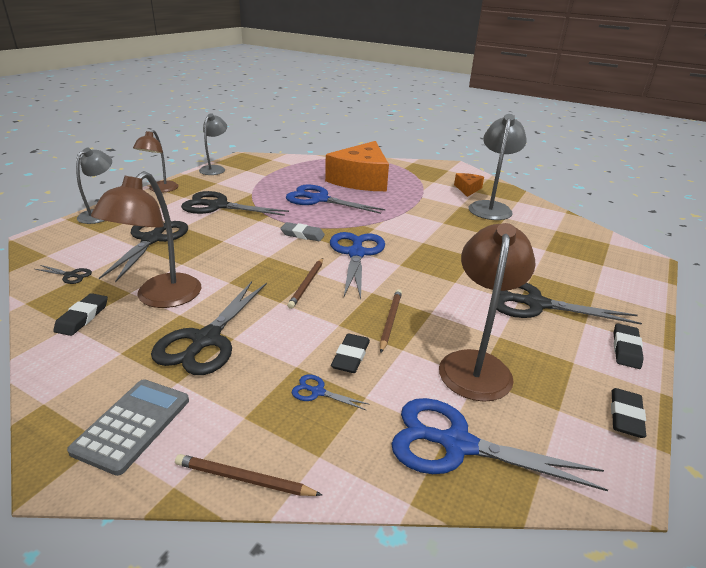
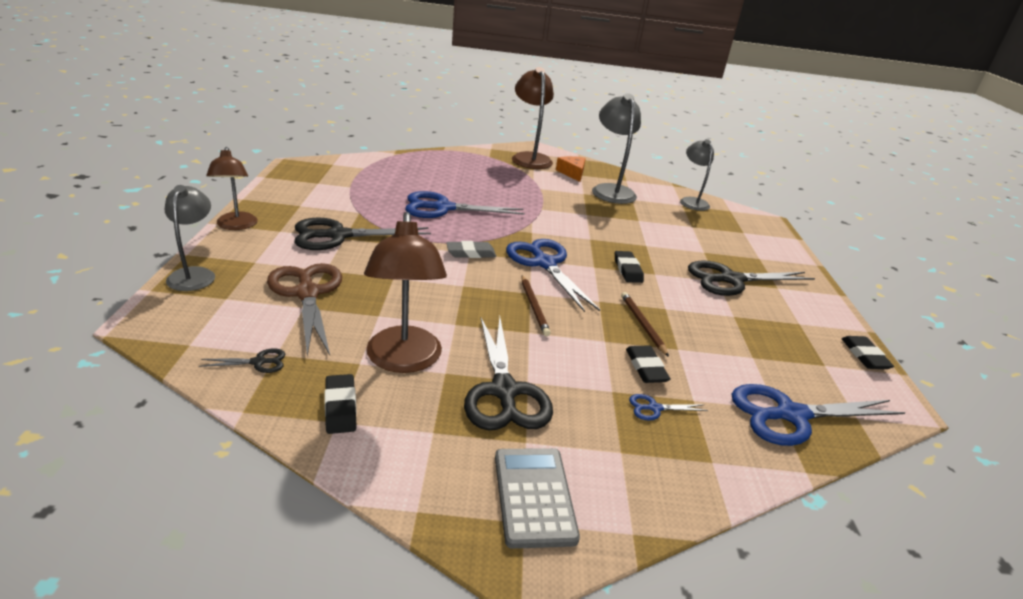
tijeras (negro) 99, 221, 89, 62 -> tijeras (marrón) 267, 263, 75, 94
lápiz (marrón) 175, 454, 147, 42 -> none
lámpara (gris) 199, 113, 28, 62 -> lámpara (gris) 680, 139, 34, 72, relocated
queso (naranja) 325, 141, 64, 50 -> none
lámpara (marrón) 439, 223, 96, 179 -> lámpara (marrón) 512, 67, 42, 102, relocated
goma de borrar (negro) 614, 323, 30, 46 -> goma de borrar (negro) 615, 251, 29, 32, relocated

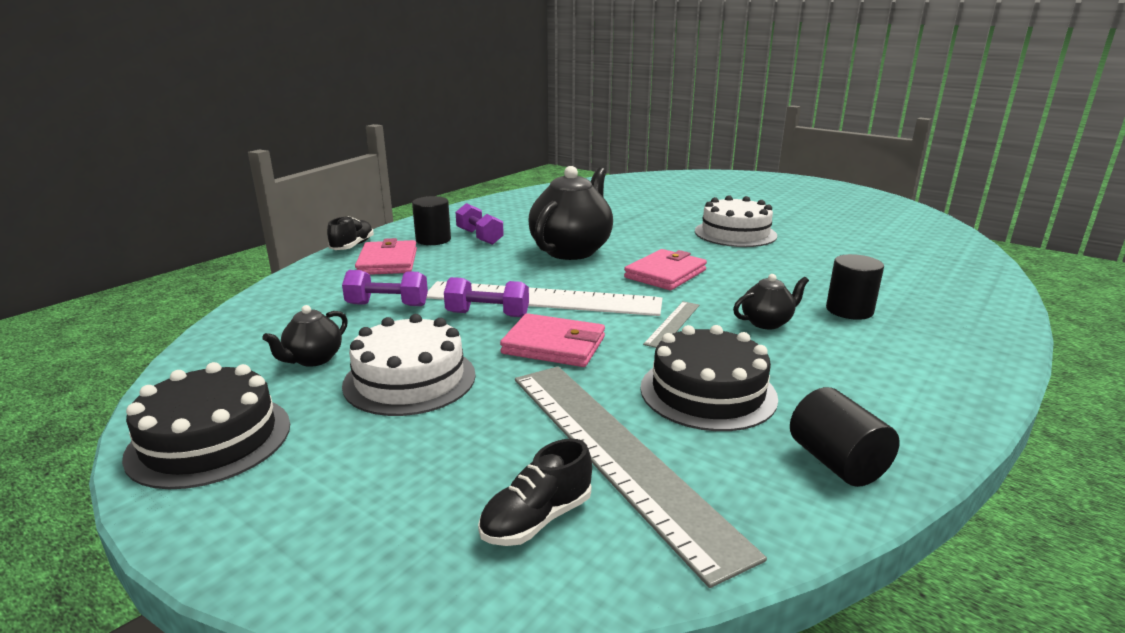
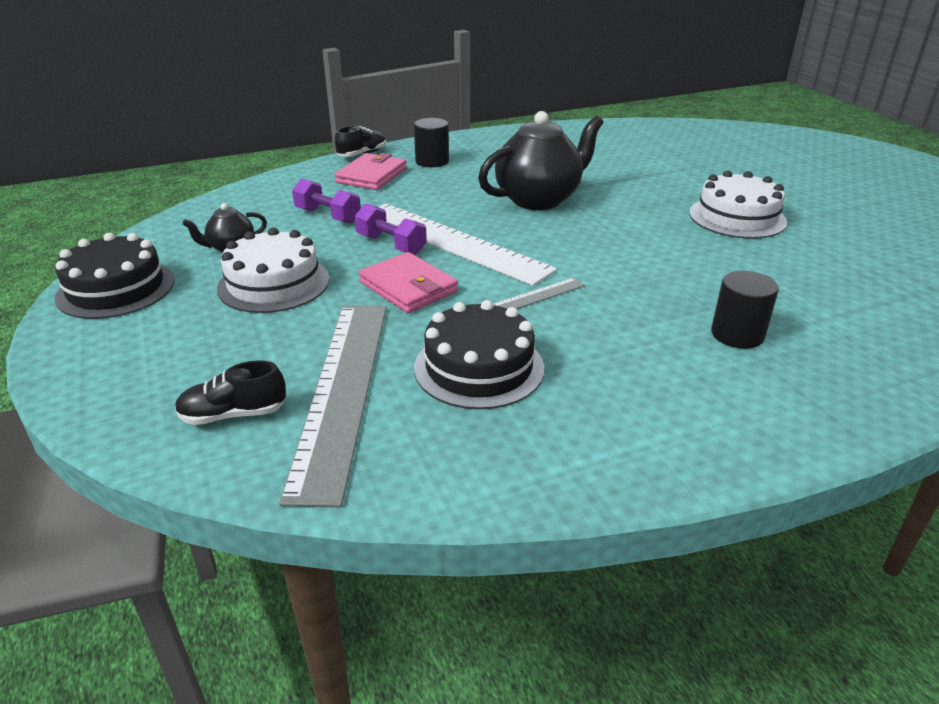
mancuerna (morado) 455, 203, 49, 42 -> none
cartera (rosa) 624, 249, 83, 41 -> none
tetera (negro) 733, 274, 76, 55 -> none
cilindro (negro) 790, 387, 110, 100 -> none

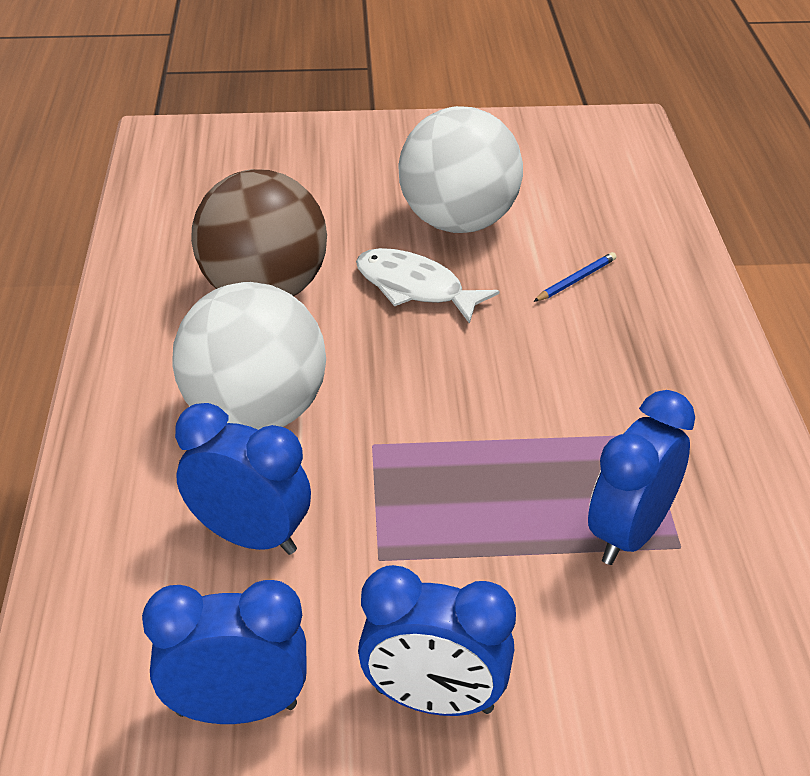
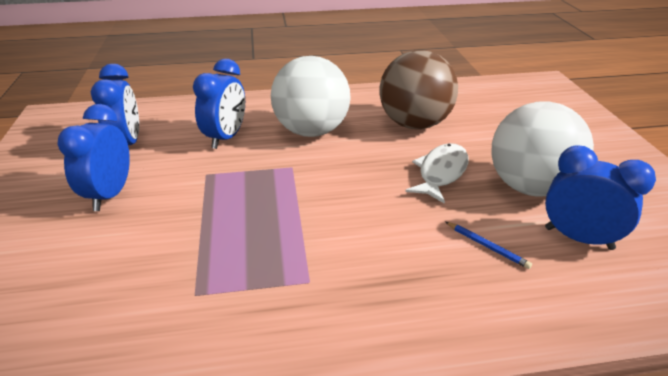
despertador (azul) 588, 390, 107, 175 -> despertador (azul) 545, 145, 111, 105, relocated

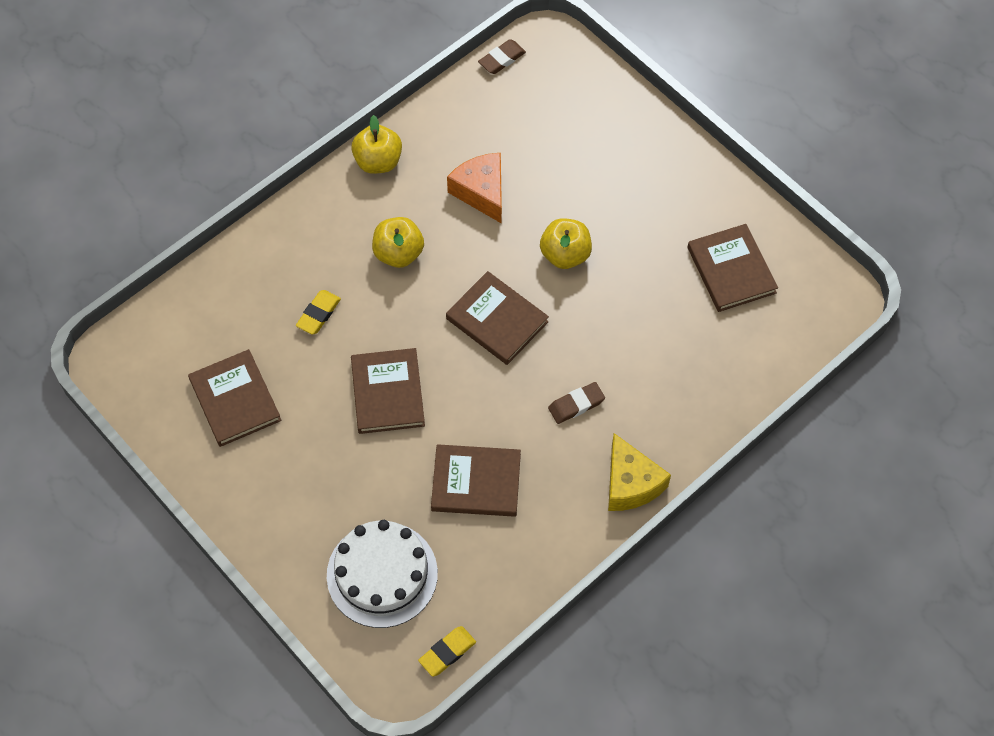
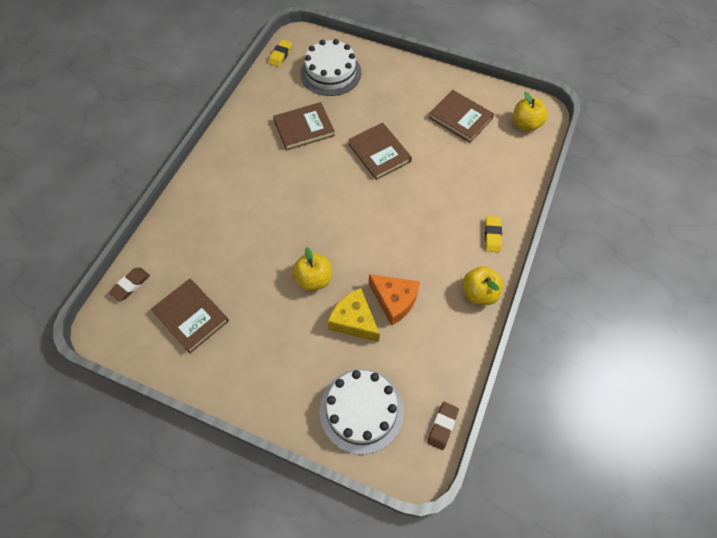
goma de borrar (amarillo) 296, 290, 45, 45 -> goma de borrar (amarillo) 485, 216, 17, 36, relocated
manzana (amarillo) 372, 217, 52, 51 -> manzana (amarillo) 513, 92, 35, 39, relocated
libro (marrón) 446, 271, 103, 94 -> none
goma de borrar (marrón) 548, 382, 57, 42 -> goma de borrar (marrón) 109, 267, 41, 34, relocated
queso (amarillo) 608, 433, 63, 78 -> queso (amarillo) 328, 288, 52, 54, relocated
none -> tarta (blanco) 319, 369, 85, 86

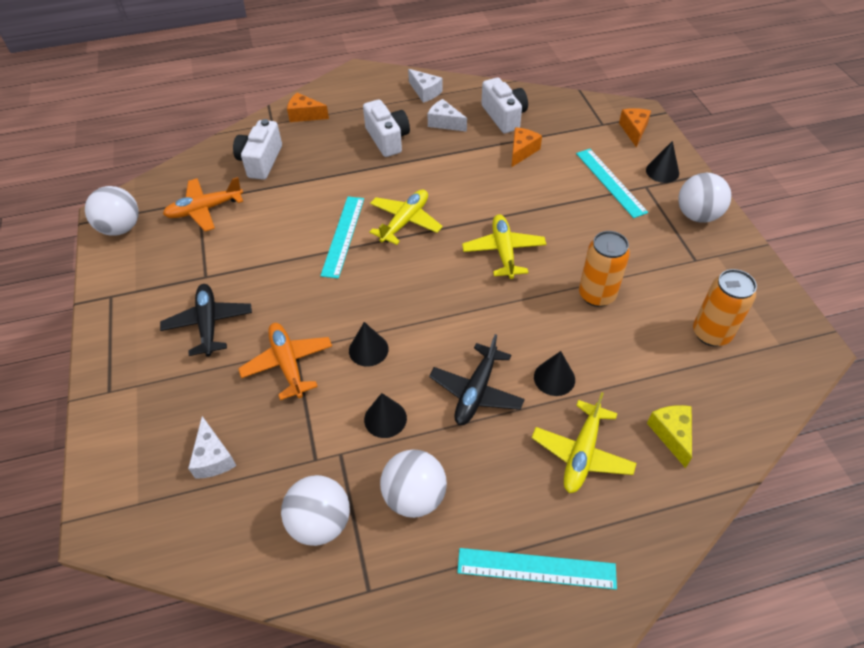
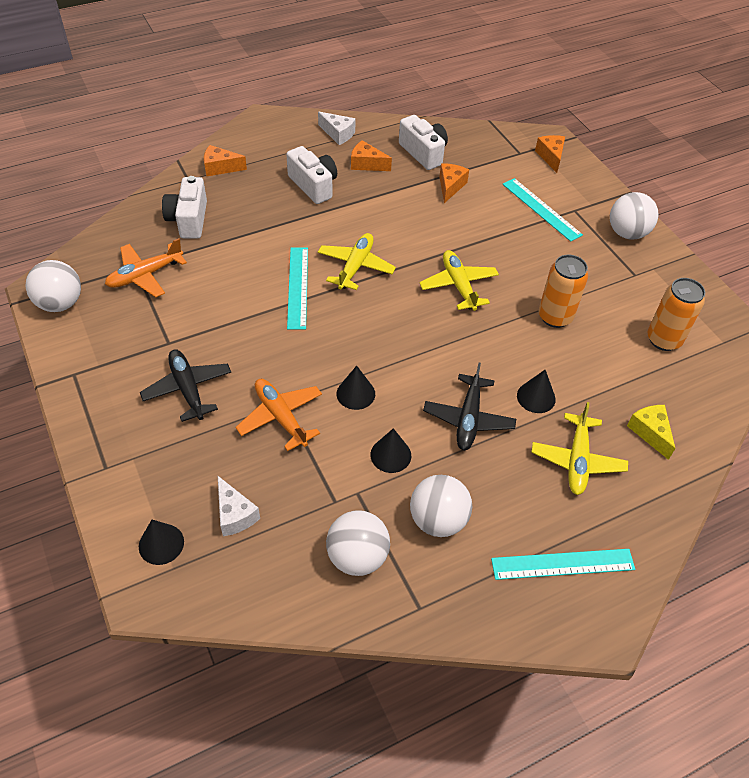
queso (blanco) 427, 99, 40, 33 -> queso (naranja) 351, 140, 41, 31
cono (negro) 646, 141, 33, 42 -> cono (negro) 139, 520, 45, 45, relocated

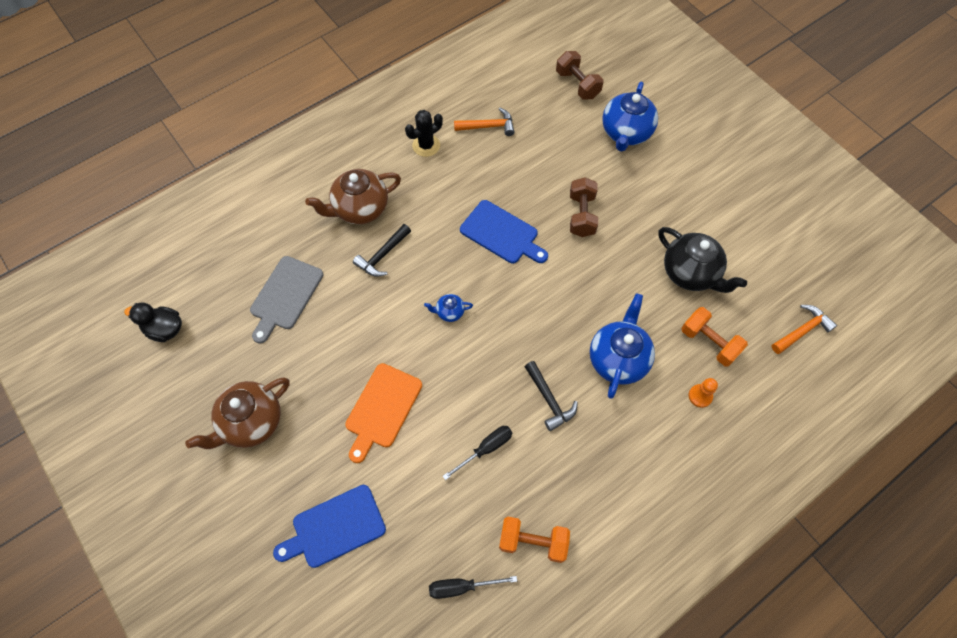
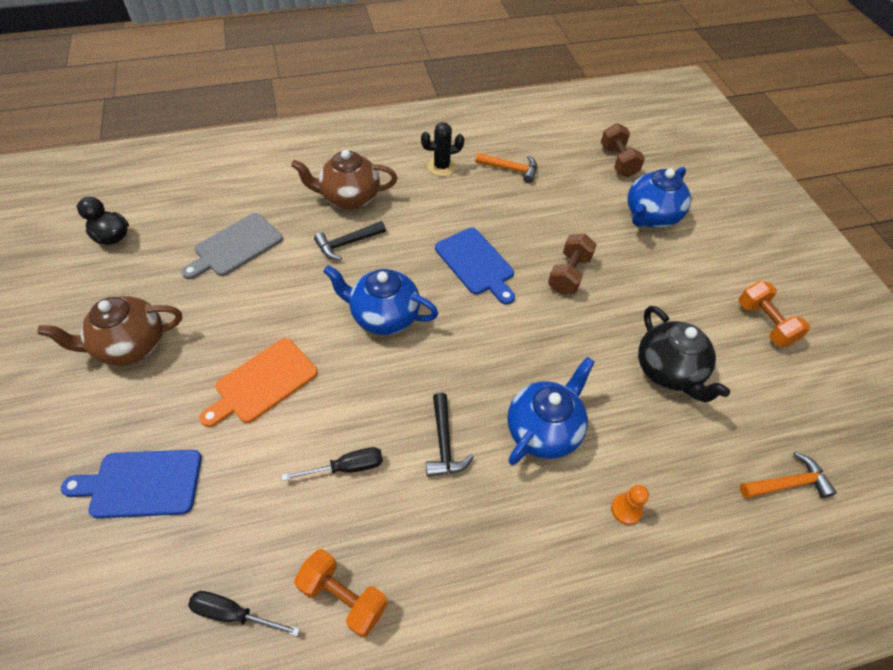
tetera (azul) 424, 294, 49, 28 -> tetera (azul) 323, 265, 115, 70, x2.13
mancuerna (naranja) 681, 307, 67, 59 -> mancuerna (naranja) 739, 281, 71, 66, relocated

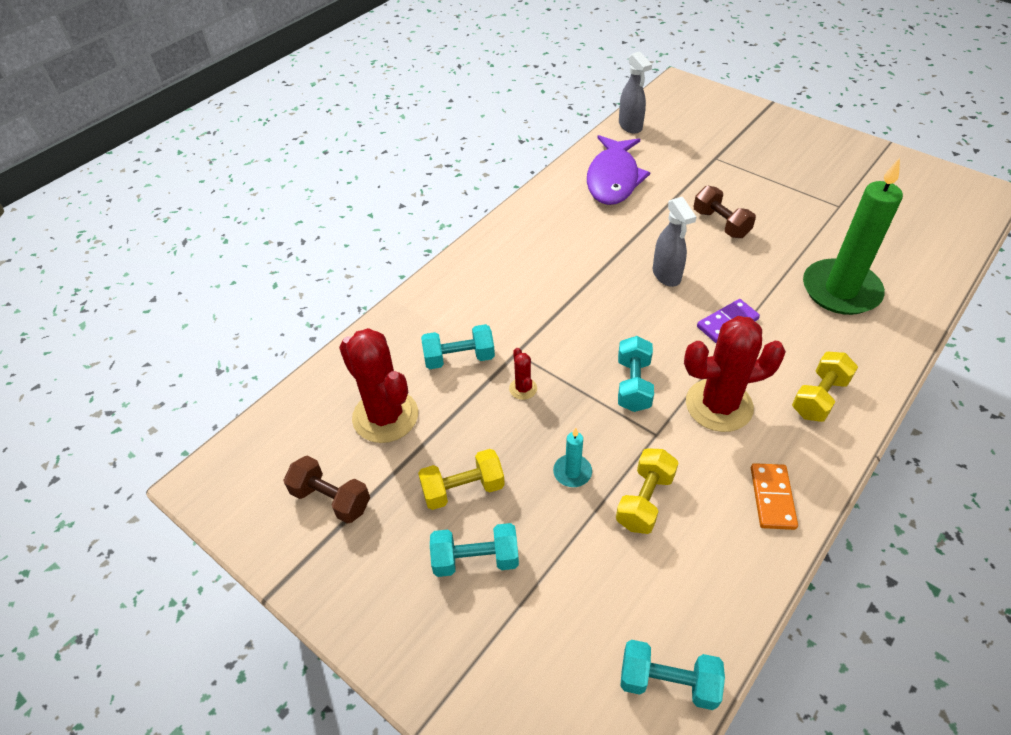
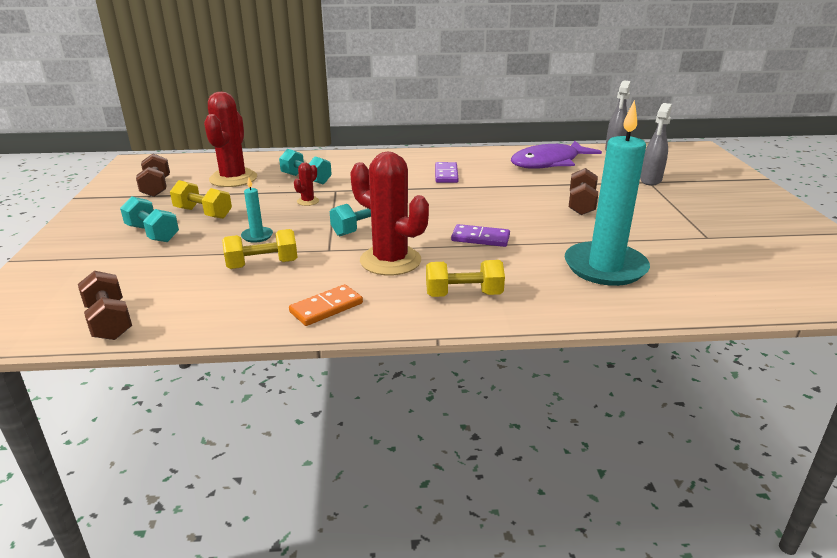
mancuerna (turquesa) 620, 640, 105, 70 -> mancuerna (marrón) 78, 271, 54, 69
pulverizador (gris) 653, 197, 43, 90 -> pulverizador (gris) 640, 103, 32, 83, relocated
vela (verde) 803, 158, 100, 157 -> vela (turquesa) 565, 100, 85, 186
none -> ficha de dominó (morado) 435, 162, 24, 21

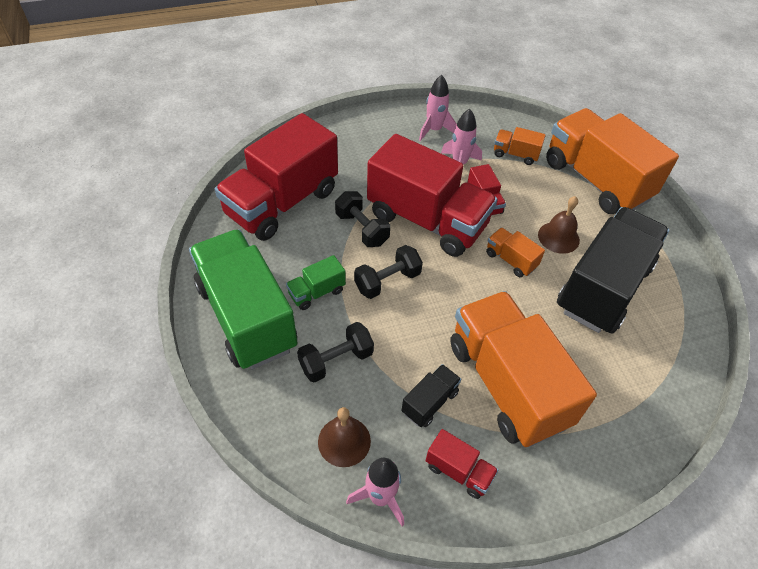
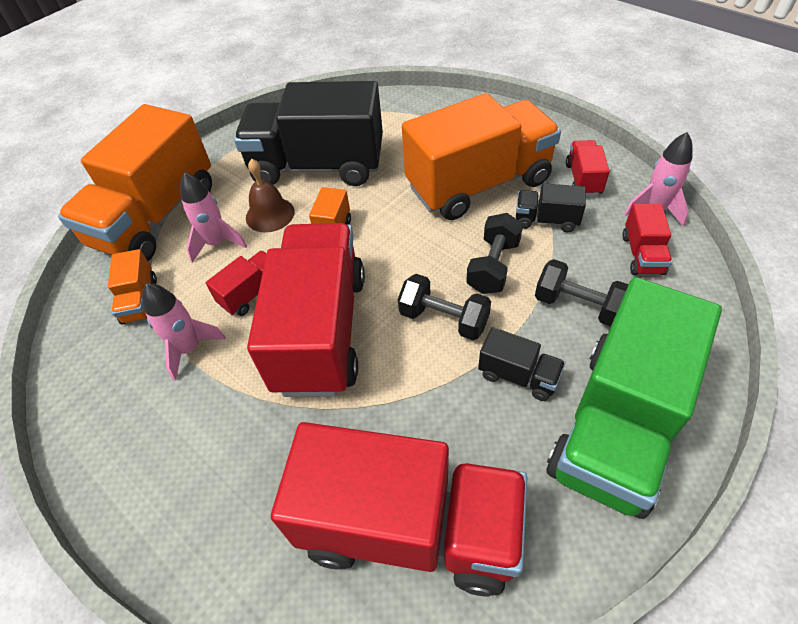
camión (verde) 286, 255, 60, 55 -> camión (negro) 478, 327, 87, 74
campana (marrón) 318, 407, 53, 60 -> camión (rojo) 622, 204, 50, 71
mancuerna (negro) 335, 191, 55, 56 -> mancuerna (negro) 466, 213, 57, 81, relocated
cohete (rosa) 419, 75, 38, 66 -> cohete (rosa) 180, 172, 67, 91, relocated
camión (naranja) 450, 291, 147, 156 -> camión (naranja) 402, 93, 159, 127, 150 degrees counterclockwise

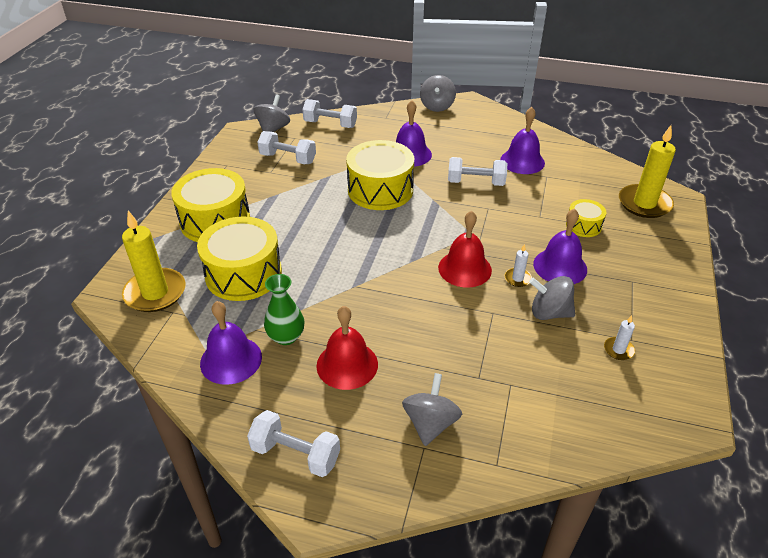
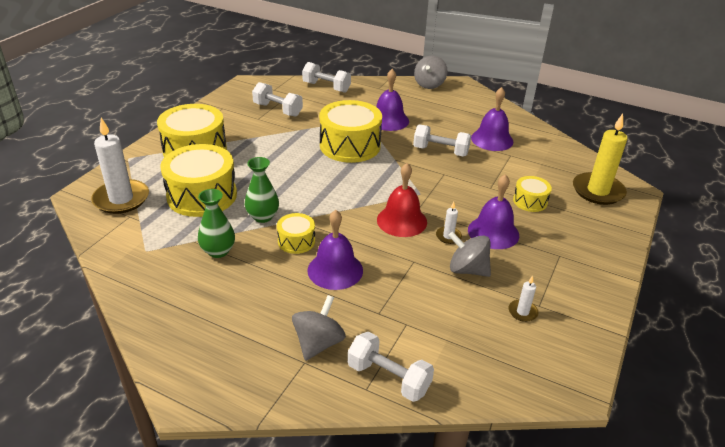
vela (amarillo) 122, 211, 64, 101 -> vela (blanco) 91, 118, 58, 96
campana (morado) 200, 301, 62, 84 -> campana (morado) 307, 210, 56, 80, relocated
mancuerna (blanco) 247, 410, 93, 67 -> mancuerna (blanco) 348, 332, 86, 70, relocated
peonza (gris) 254, 94, 36, 38 -> none
campana (rojo) 317, 306, 61, 84 -> none
none -> florero (verde) 245, 157, 34, 66
none -> tambor (amarillo) 277, 213, 38, 41

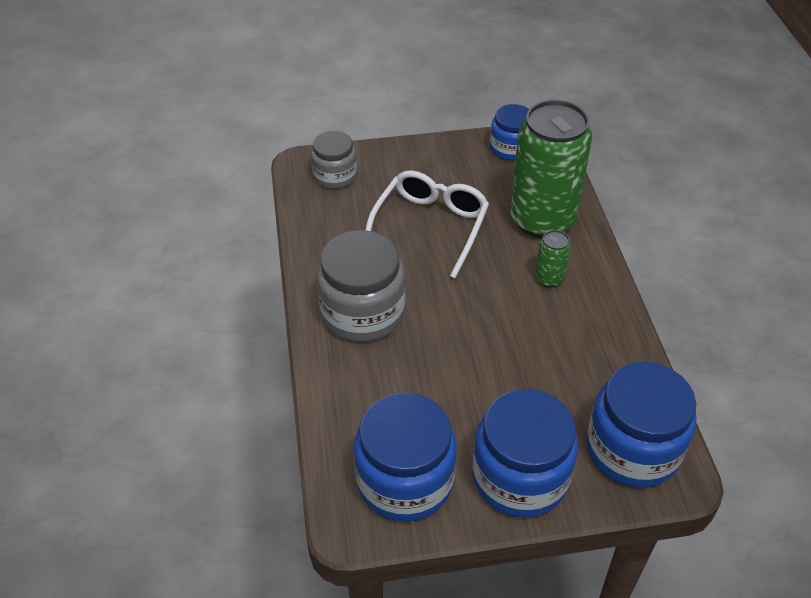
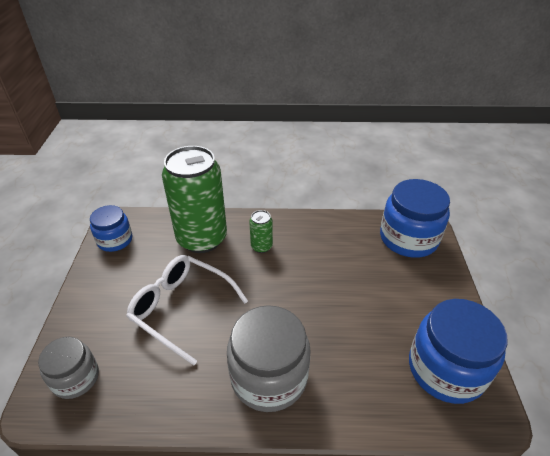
tarro (azul) 473, 389, 105, 129 -> none

